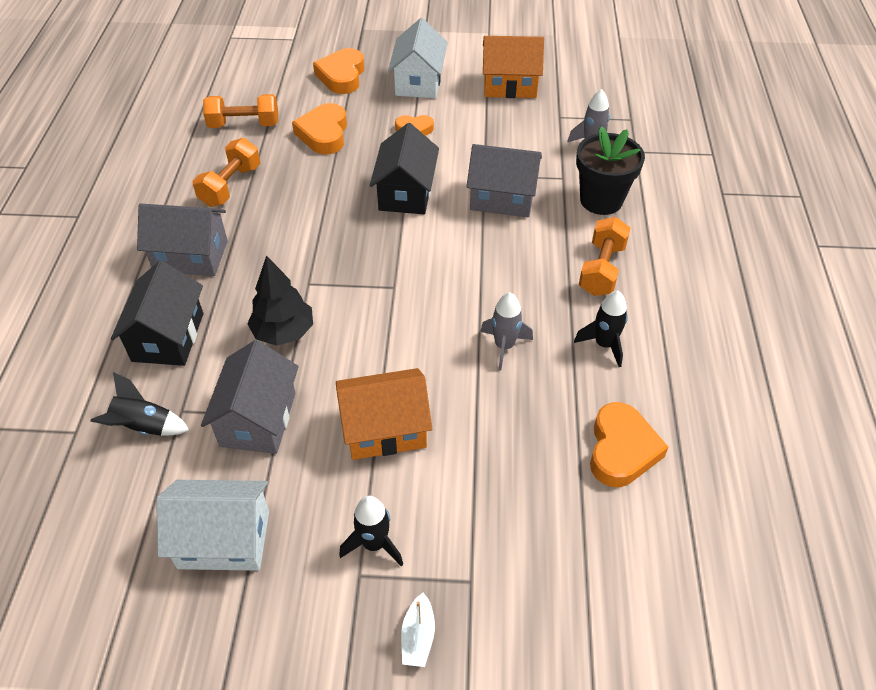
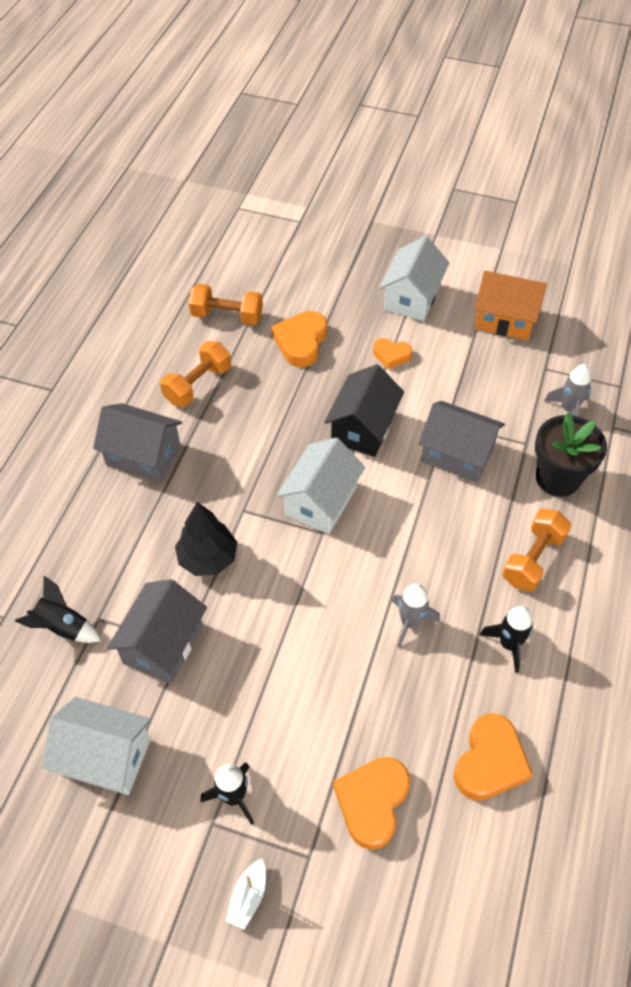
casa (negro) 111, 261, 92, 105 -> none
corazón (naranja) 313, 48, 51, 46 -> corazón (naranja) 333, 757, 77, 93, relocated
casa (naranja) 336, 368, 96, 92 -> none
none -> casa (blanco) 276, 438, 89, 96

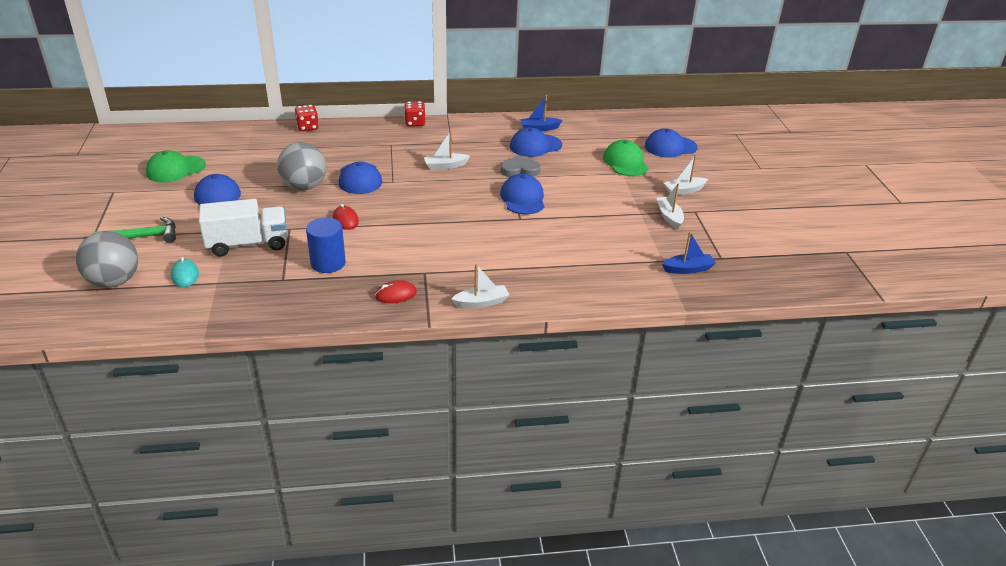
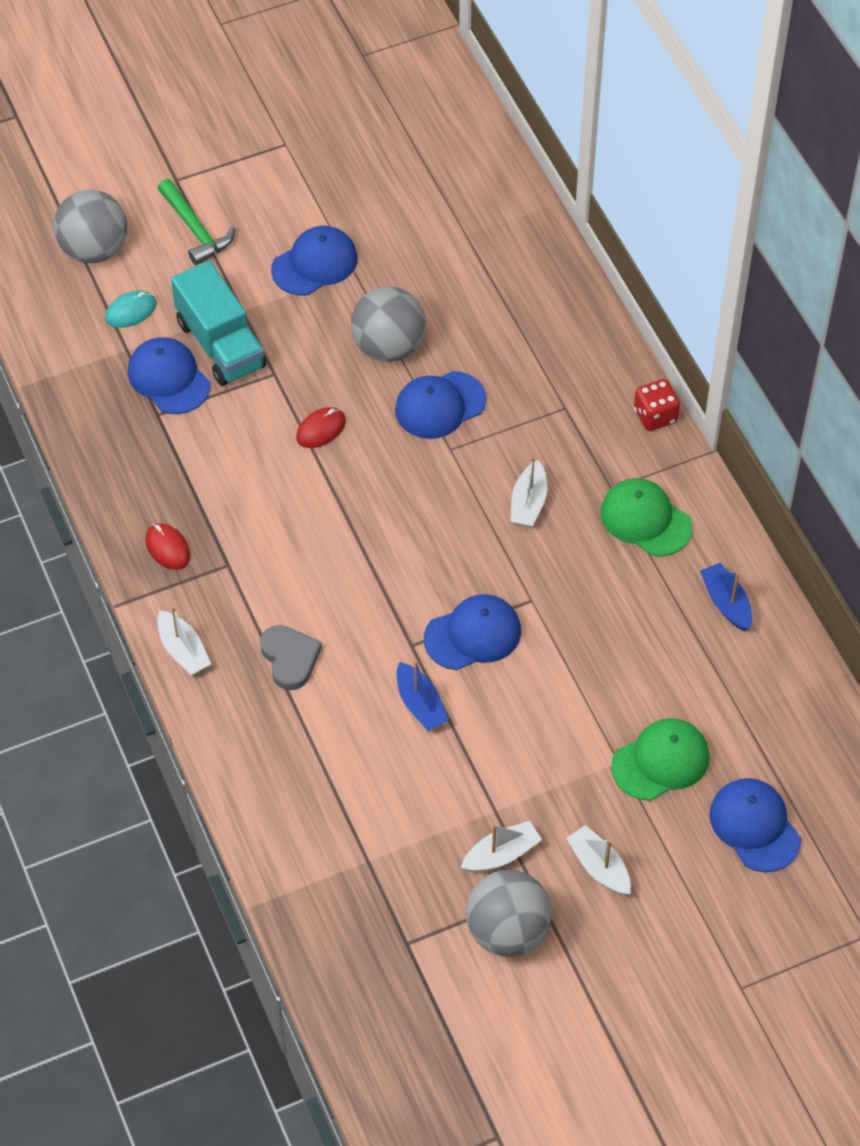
gorra (verde) 146, 150, 60, 32 -> gorra (verde) 600, 478, 92, 78, relocated
camión (blanco) 199, 199, 88, 58 -> camión (turquesa) 171, 261, 95, 125
dado (rojo) 295, 105, 24, 26 -> none
cilindro (azul) 306, 218, 40, 55 -> none
barco (blanco) 424, 130, 46, 40 -> barco (blanco) 510, 457, 37, 70, 135 degrees counterclockwise
corazón (gris) 501, 155, 40, 22 -> corazón (gris) 260, 625, 62, 65, relocated
gorra (azul) 510, 128, 52, 29 -> gorra (azul) 128, 337, 82, 77, relocated
barco (azul) 662, 232, 54, 42 -> barco (azul) 397, 661, 52, 70, relocated
none -> pelota (gris) 466, 870, 86, 87

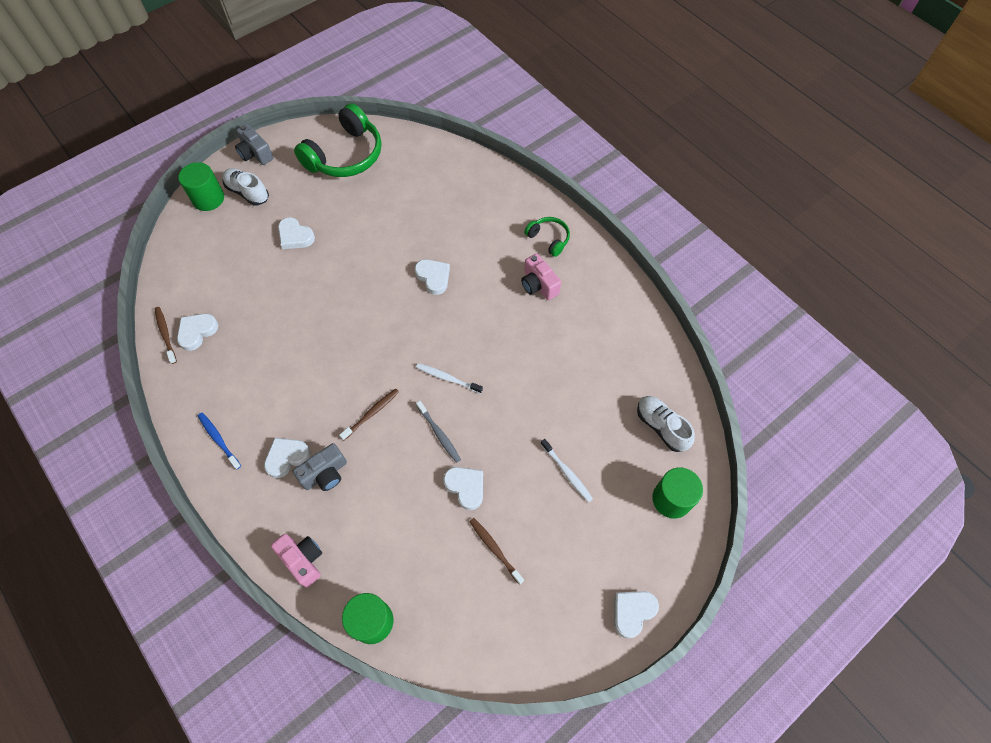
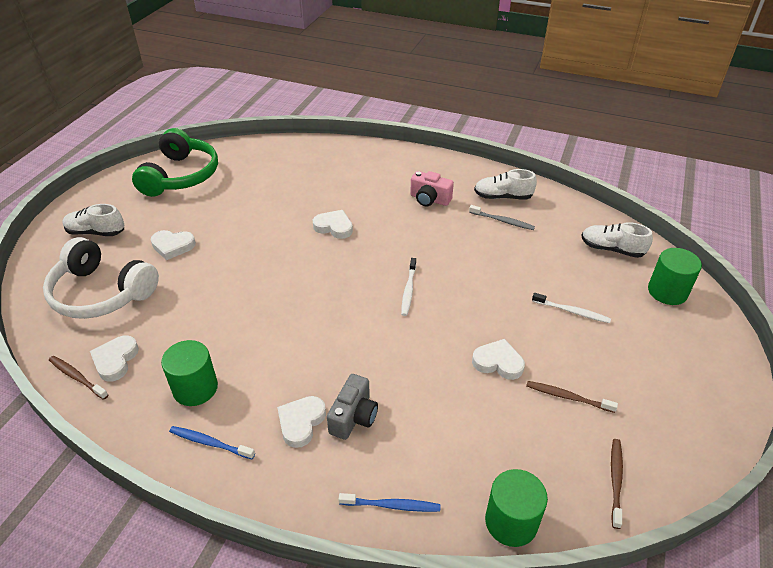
cilindro (verde) 179, 162, 45, 49 -> cilindro (verde) 161, 340, 57, 66, relocated
cámara (gris) 235, 124, 38, 41 -> none
cámara (rosa) 271, 534, 51, 54 -> cepillo de dientes (azul) 339, 493, 101, 19
cepillo de dientes (marrón) 339, 389, 60, 51 -> cepillo de dientes (marrón) 611, 439, 12, 90, relocated
cepillo de dientes (blanco) 416, 363, 67, 31 -> cepillo de dientes (blanco) 401, 258, 15, 58, 75 degrees counterclockwise
cepillo de dientes (gris) 416, 401, 45, 62 -> cepillo de dientes (gris) 469, 205, 66, 25, relocated
auriculares (verde) 524, 217, 46, 40 -> none
corazón (blanco) 614, 591, 45, 48 -> none
none -> auriculares (blanco) 43, 237, 116, 82
none -> zapato (blanco) 474, 169, 63, 31

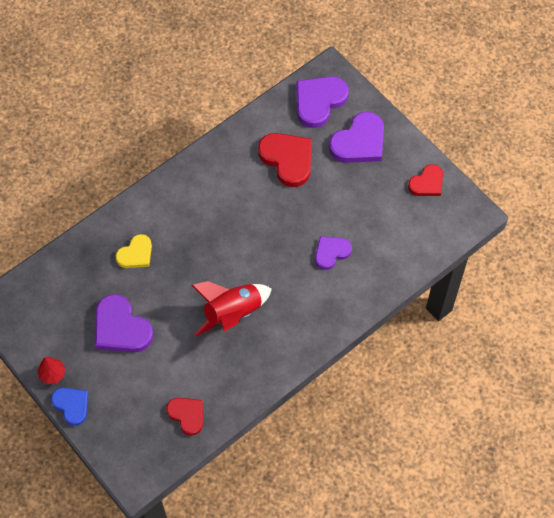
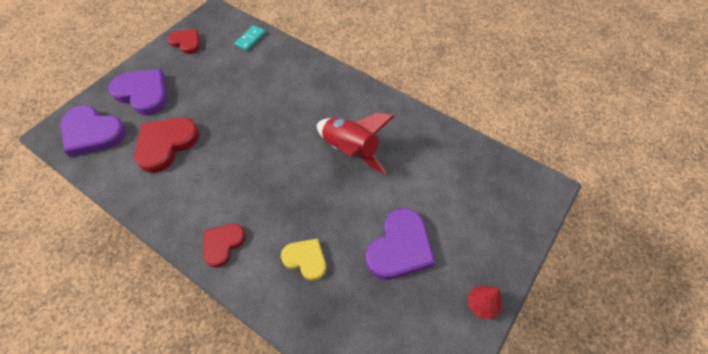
corazón (azul) 51, 388, 37, 38 -> none
corazón (rojo) 166, 398, 37, 38 -> corazón (rojo) 203, 224, 42, 44, relocated
corazón (morado) 315, 236, 37, 34 -> none
none -> ficha de dominó (turquesa) 234, 25, 32, 26

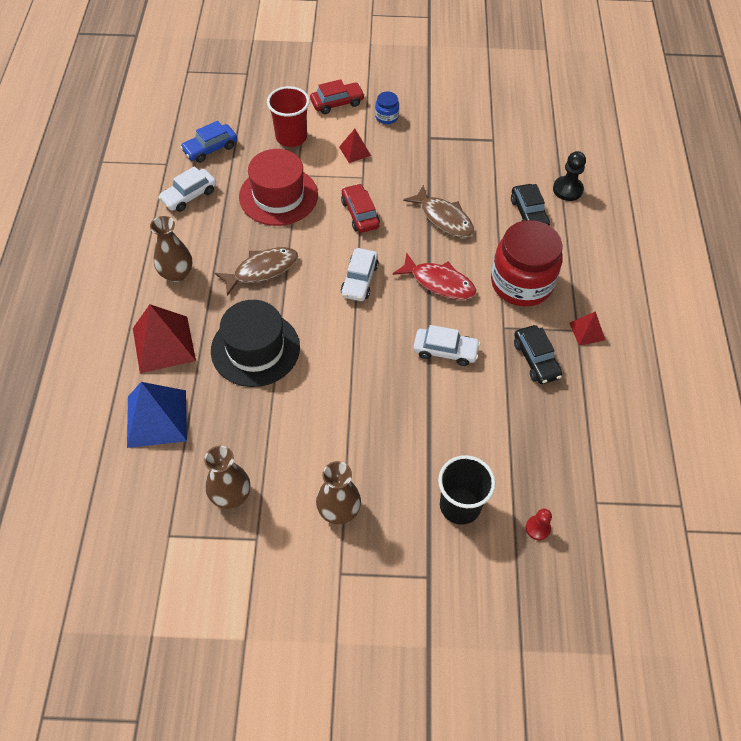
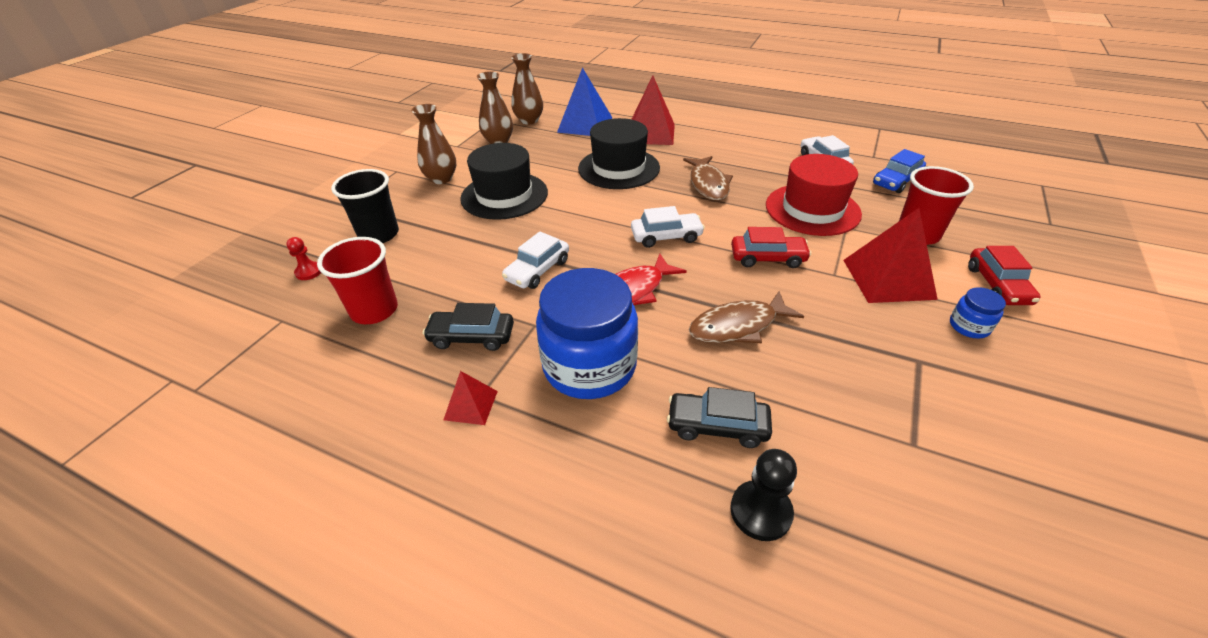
florero (marrón) 150, 216, 42, 66 -> florero (marrón) 511, 53, 32, 72, relocated
coche (azul) 180, 121, 57, 42 -> coche (azul) 873, 149, 53, 44, 120 degrees counterclockwise
pirámide (rojo) 339, 129, 32, 34 -> pirámide (rojo) 843, 208, 95, 95, x1.94
coche (blanco) 341, 248, 38, 53 -> coche (blanco) 631, 206, 74, 42, 135 degrees clockwise
tarro (rojo) 491, 220, 72, 86 -> tarro (azul) 536, 268, 102, 131
none -> vaso (rojo) 317, 237, 81, 87
none -> sombrero (negro) 460, 143, 88, 77

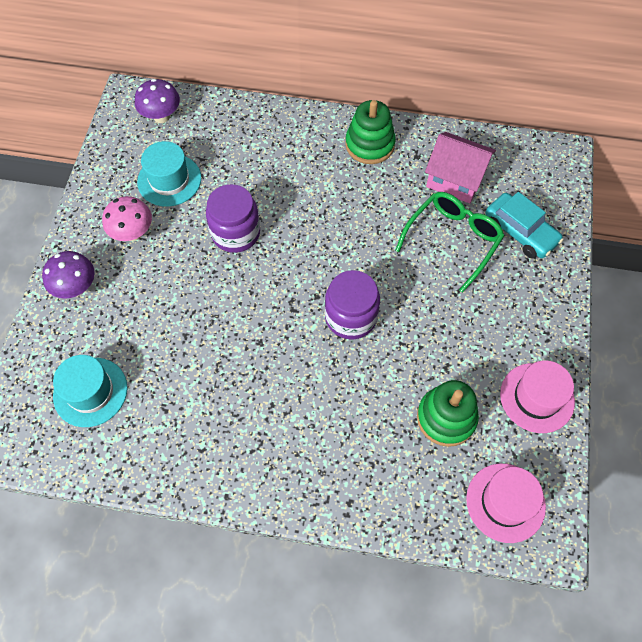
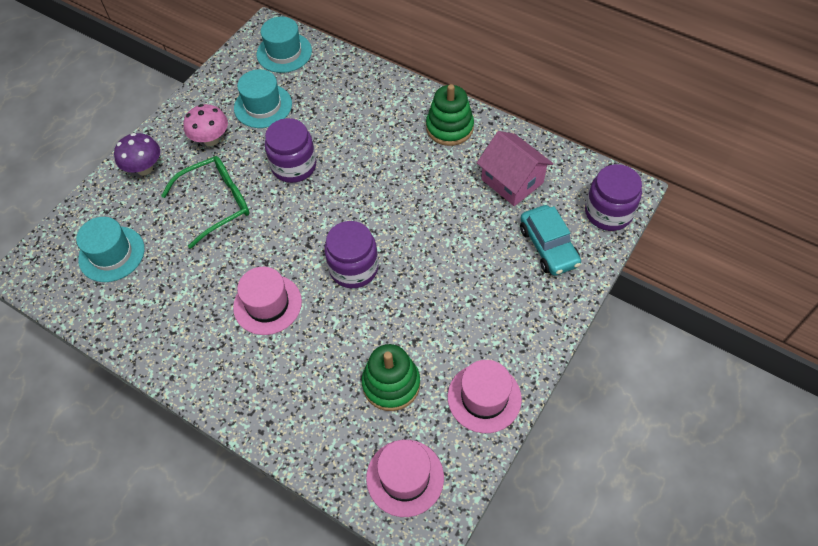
seta (morado) 135, 79, 45, 44 -> sombrero (turquesa) 256, 17, 56, 56
gafas (verde) 395, 192, 109, 101 -> gafas (verde) 161, 156, 88, 93, relocated
none -> sombrero (rosa) 233, 267, 69, 68
none -> tarro (morado) 585, 164, 57, 67

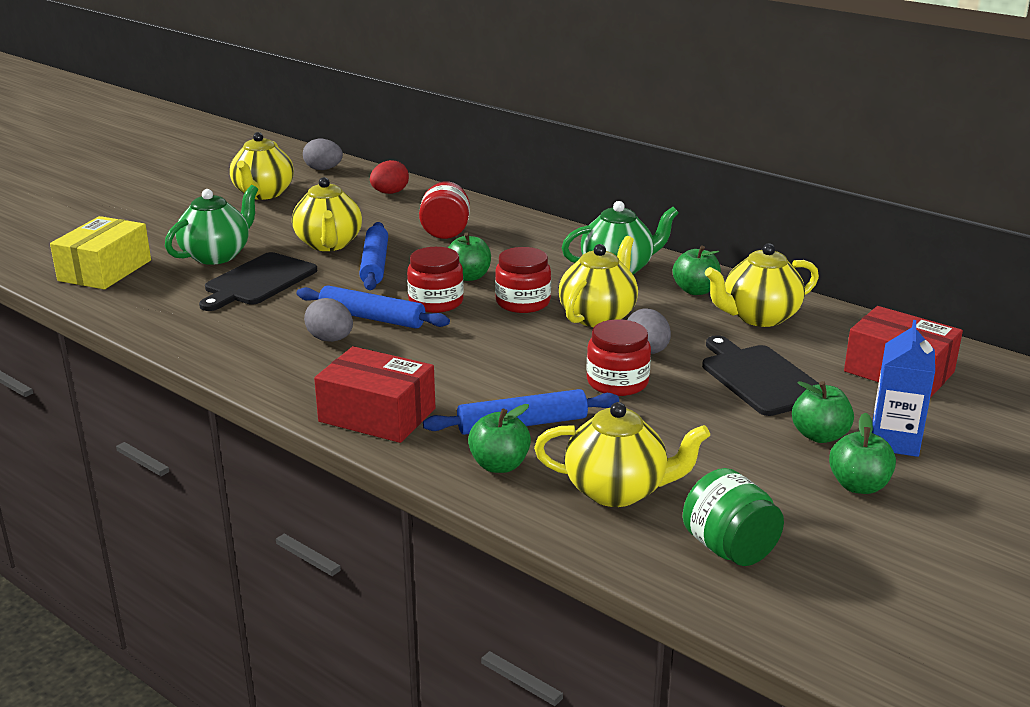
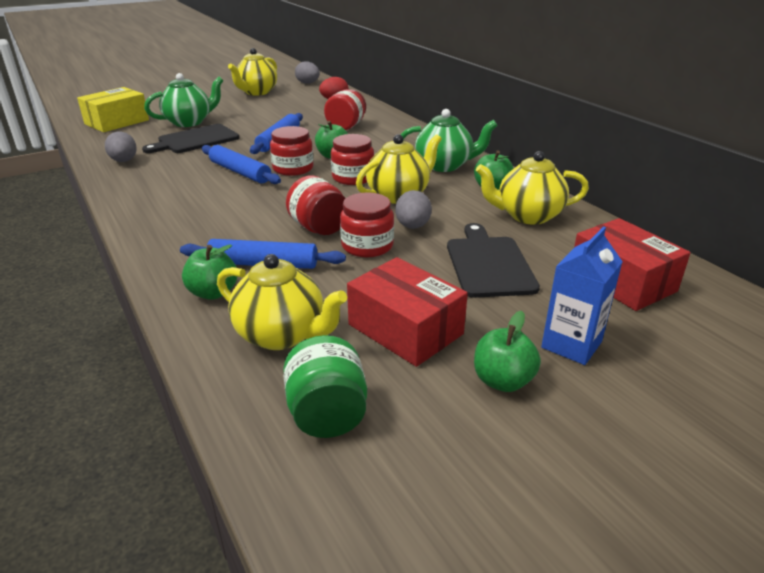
tetera (amarillo) 292, 177, 70, 74 -> none
huevo (gris) 304, 298, 49, 44 -> huevo (gris) 105, 132, 32, 30, relocated
caja (rojo) 314, 346, 121, 97 -> caja (rojo) 347, 257, 121, 110, relocated
manzana (verde) 792, 381, 62, 62 -> none
none -> tarro (rojo) 286, 176, 60, 59

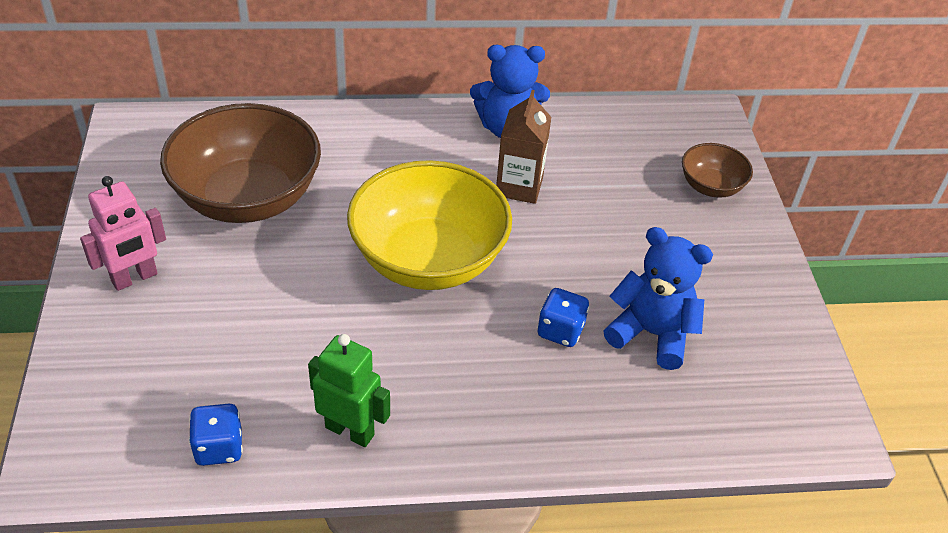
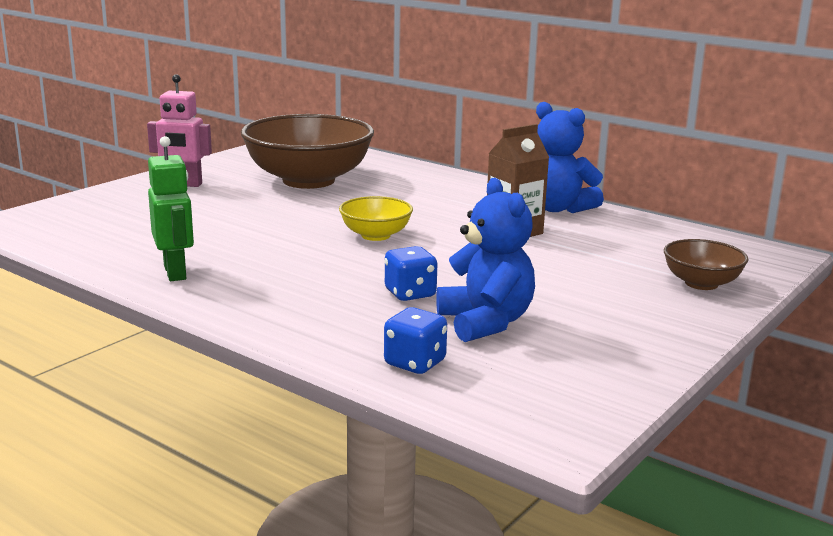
dado (azul) 189, 404, 54, 62 -> dado (azul) 384, 307, 63, 67, relocated
cuenco (amarillo) 347, 160, 165, 130 -> cuenco (amarillo) 339, 196, 74, 45, x0.48

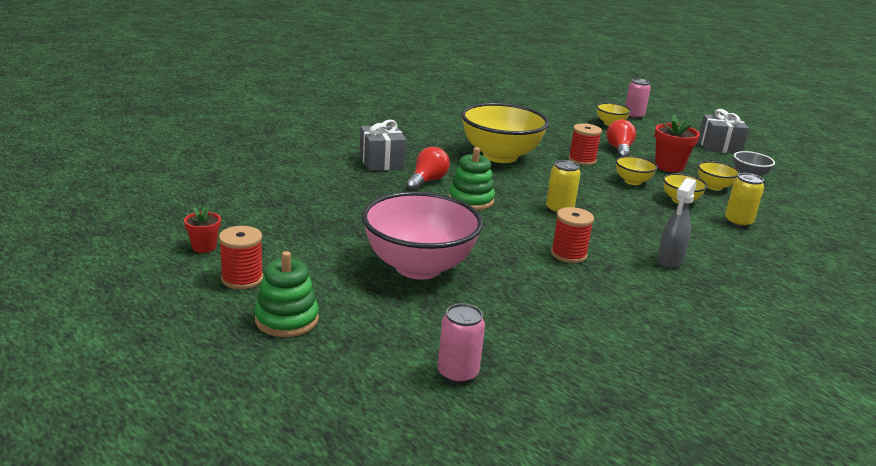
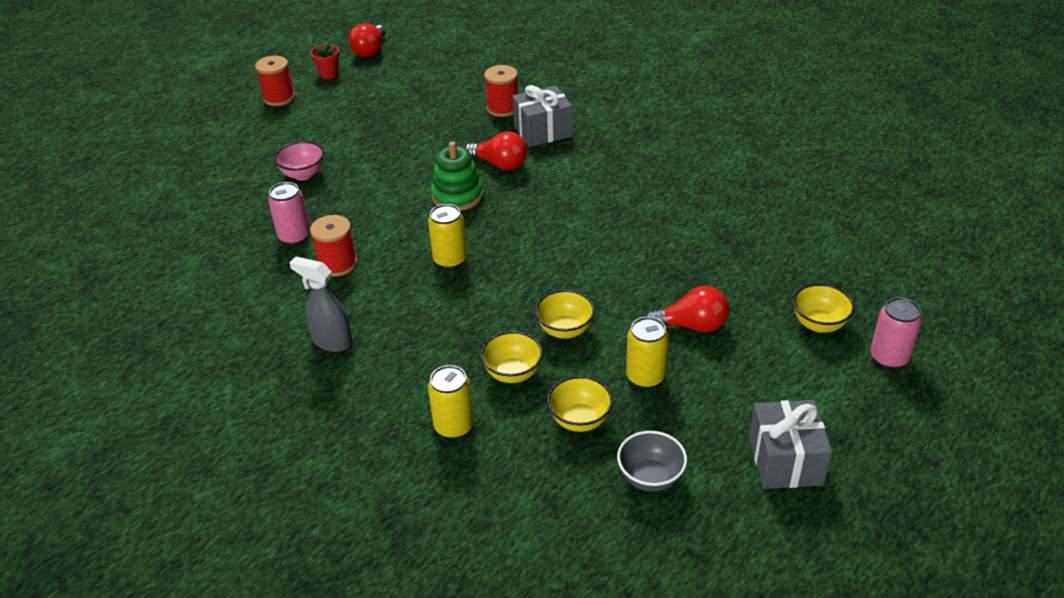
juguete apilable (verde) 254, 251, 65, 86 -> none
cuenco (rosa) 362, 192, 121, 88 -> cuenco (rosa) 274, 141, 50, 39, x0.46
lata (rosa) 438, 303, 47, 81 -> lata (rosa) 268, 182, 42, 63, relocated
cuenco (amarillo) 461, 103, 88, 60 -> none
carrete (rojo) 568, 123, 34, 43 -> carrete (rojo) 484, 65, 34, 52, relocated
maceta (rojo) 654, 115, 46, 57 -> lata (amarillo) 626, 317, 43, 71
none -> bombilla (rojo) 349, 23, 37, 34

